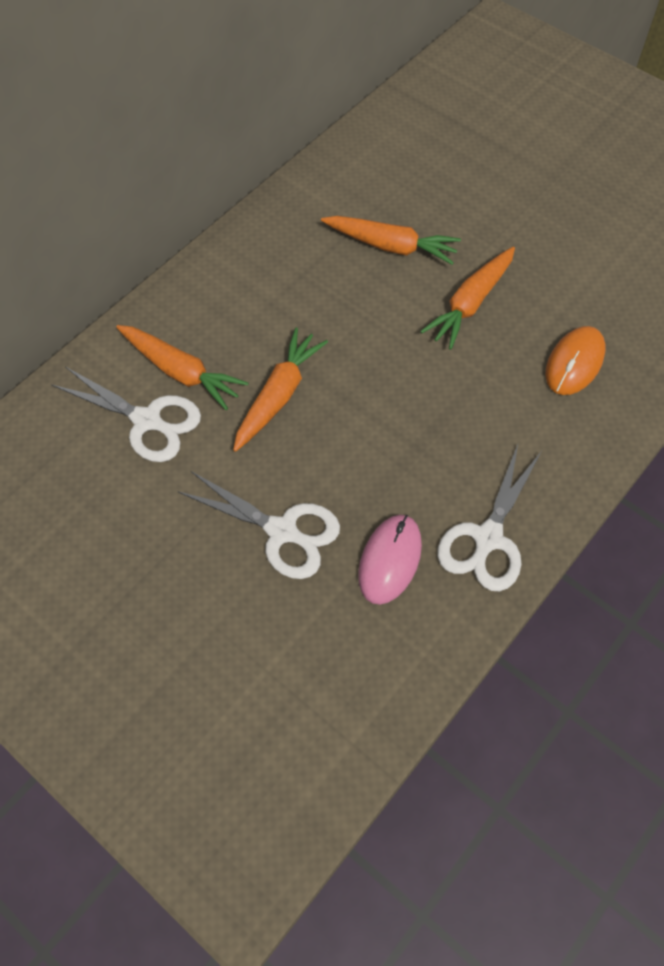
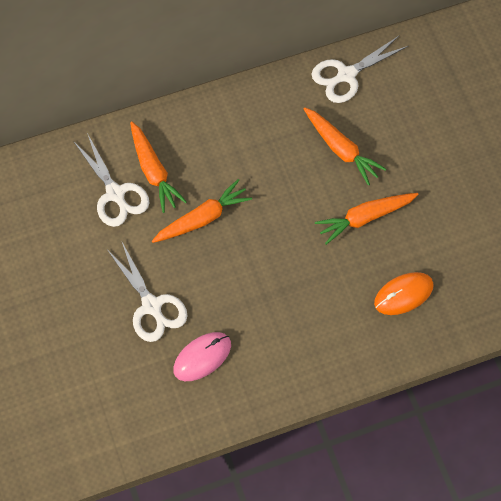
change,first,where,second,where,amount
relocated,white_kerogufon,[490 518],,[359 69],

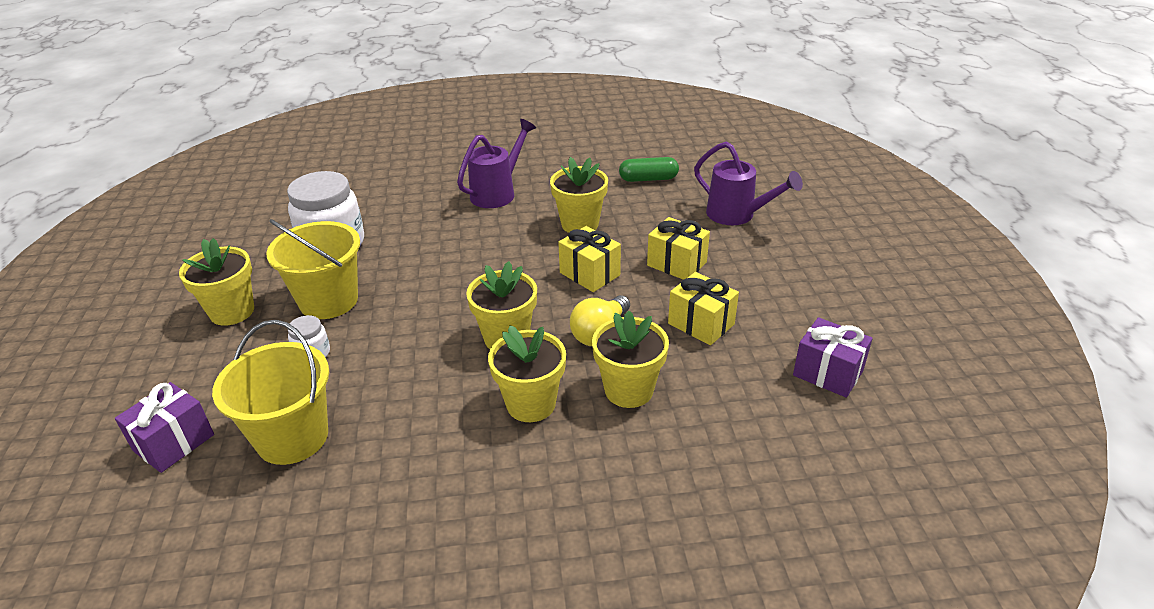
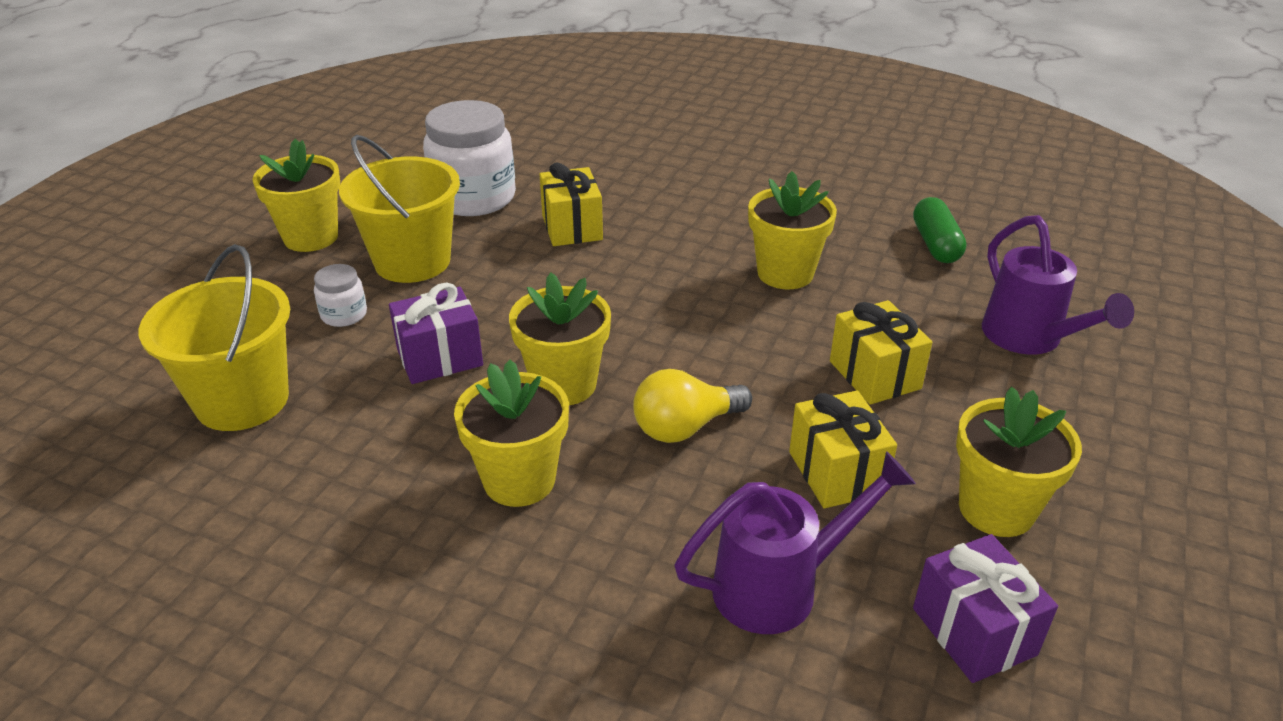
change,first,where,second,where,amount
relocated,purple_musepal,[164 427],,[436 333],
relocated,yellow_musepal,[589 259],,[571 204],
relocated,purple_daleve,[496 163],,[795 542],
spun,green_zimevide,[649 169],,[939 230],60 degrees clockwise
relocated,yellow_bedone,[630 359],,[1019 462],

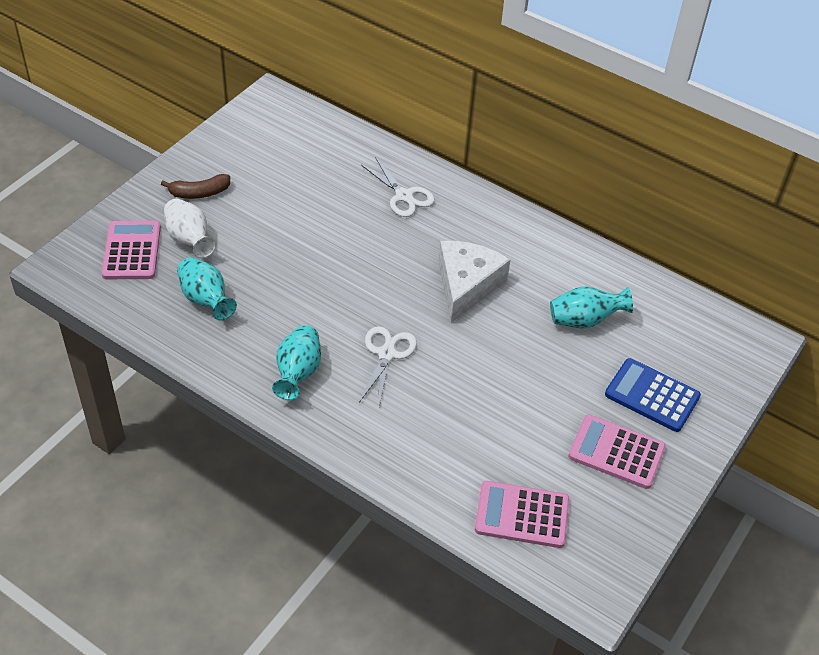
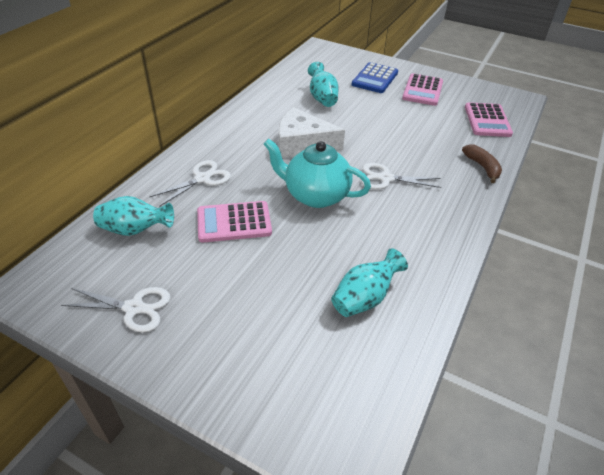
change,first,where,second,where,amount
appeared,,,white_kerogufon,[116 309],
relocated,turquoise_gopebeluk,[296 362],,[133 216],
relocated,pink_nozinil,[131 250],,[234 222],
appeared,,,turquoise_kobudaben,[317 173],
relocated,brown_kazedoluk,[195 186],,[482 164],
missing,white_gopebeluk,[190 228],,,

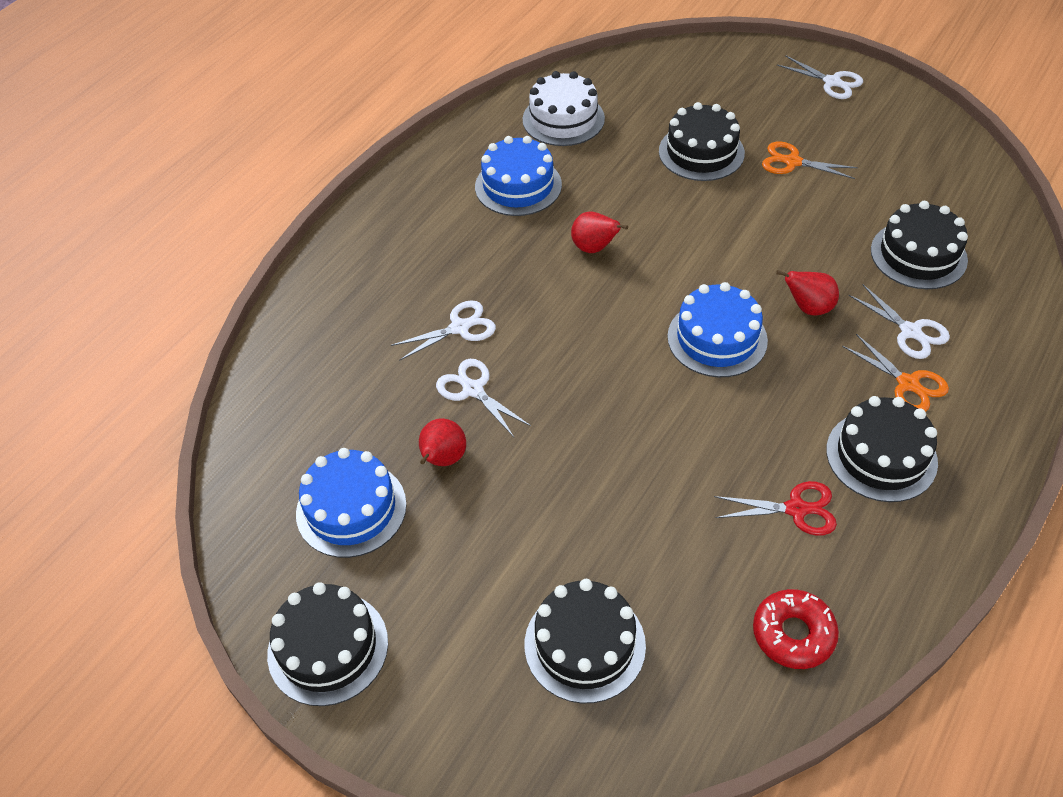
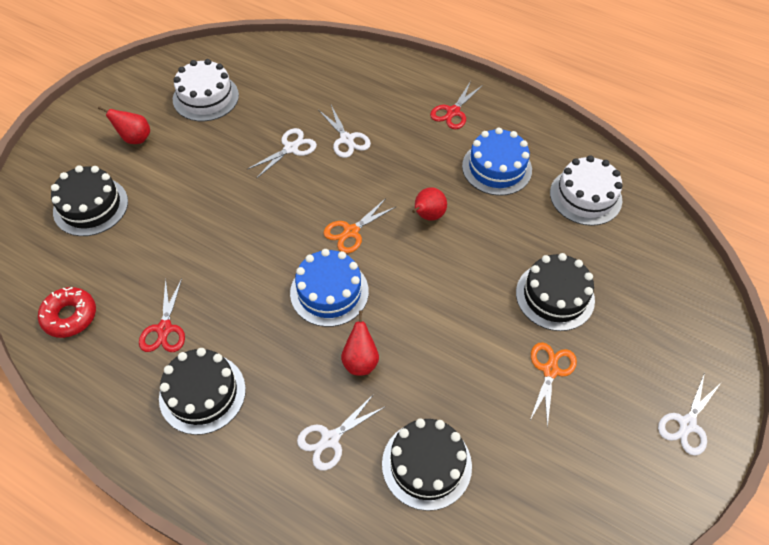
change,first,where,second,where,amount
relocated,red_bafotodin,[442 442],,[124 125],
colour,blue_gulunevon,[351 503],white_gulunevon,[206 90],
relocated,orange_kerogufon,[895 373],,[360 225],
appeared,,,red_kerogufon,[456 105],
missing,black_gulunevon,[327 644],,,

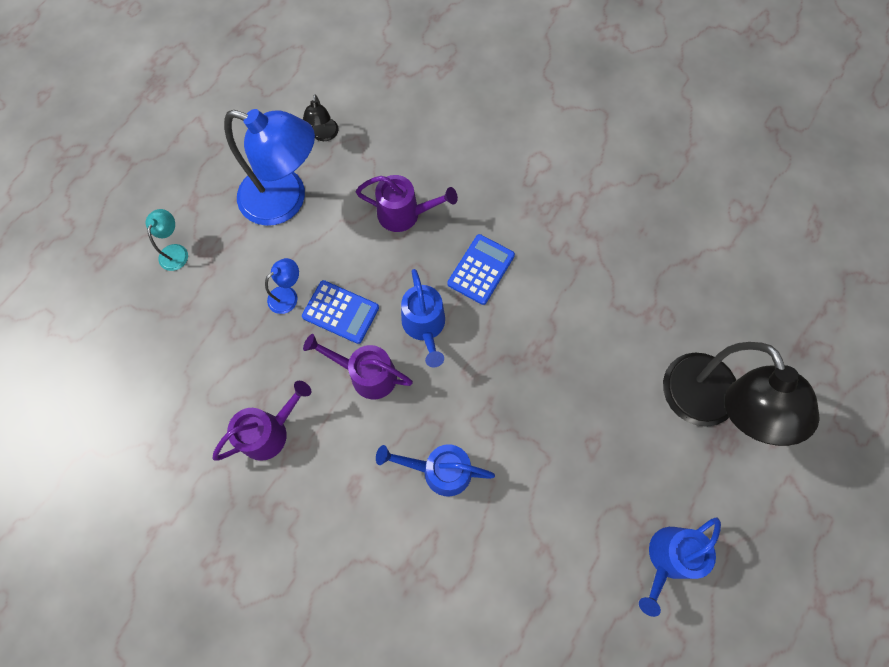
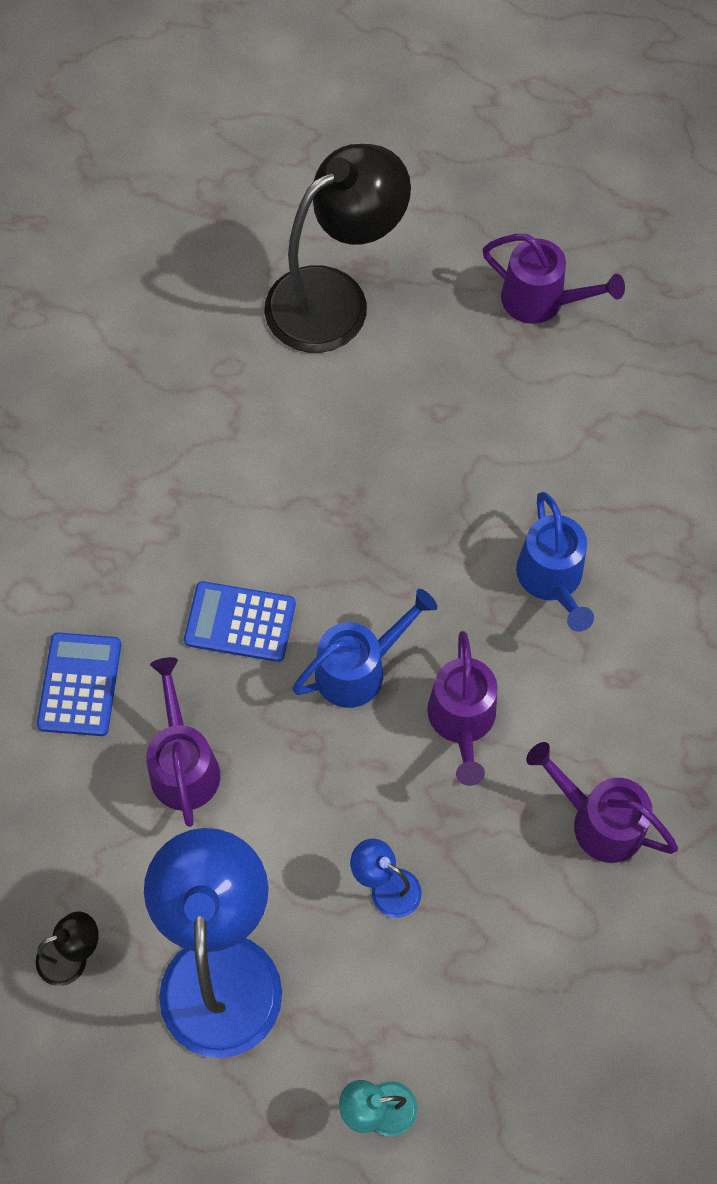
change,first,where,second,where,amount
relocated,blue_nozinil,[340 312],,[79 684],
colour,blue_daleve,[680 567],purple_daleve,[553 279],

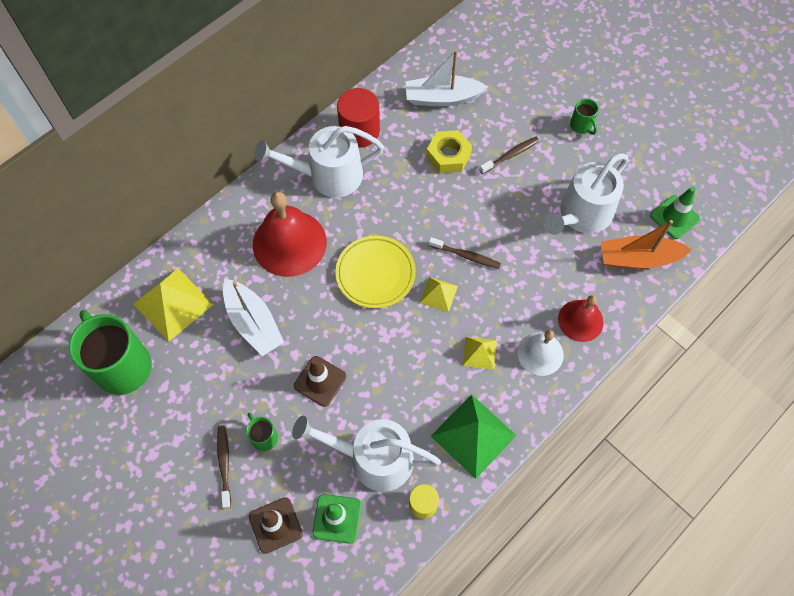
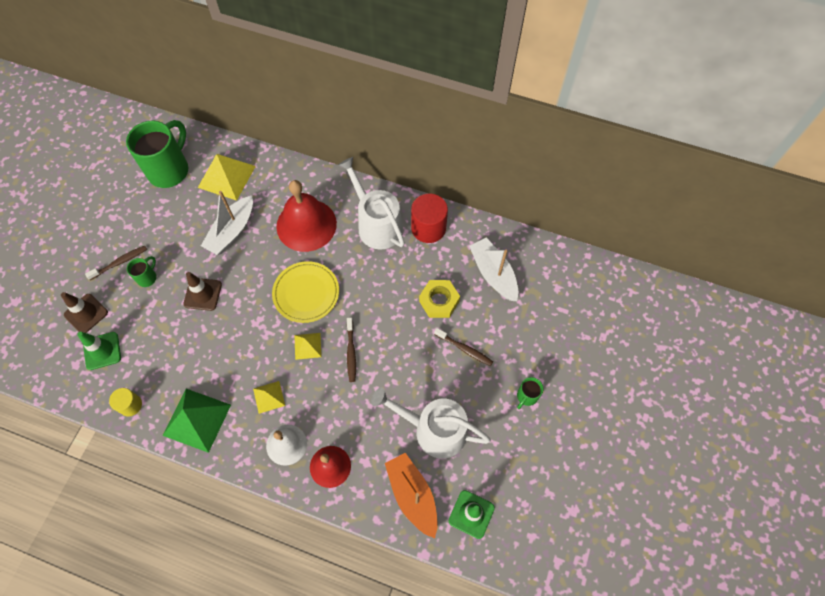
change,first,where,second,where,amount
missing,white_daleve,[366 454],,,

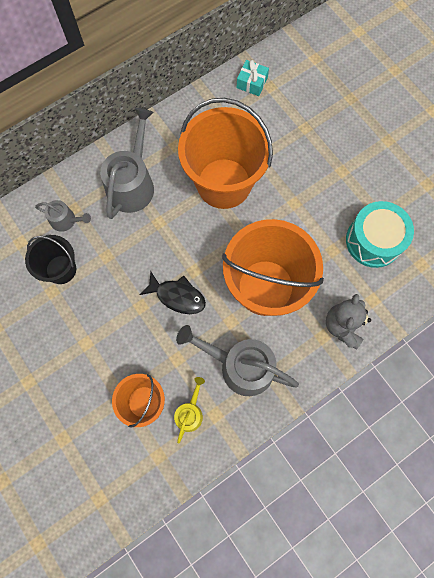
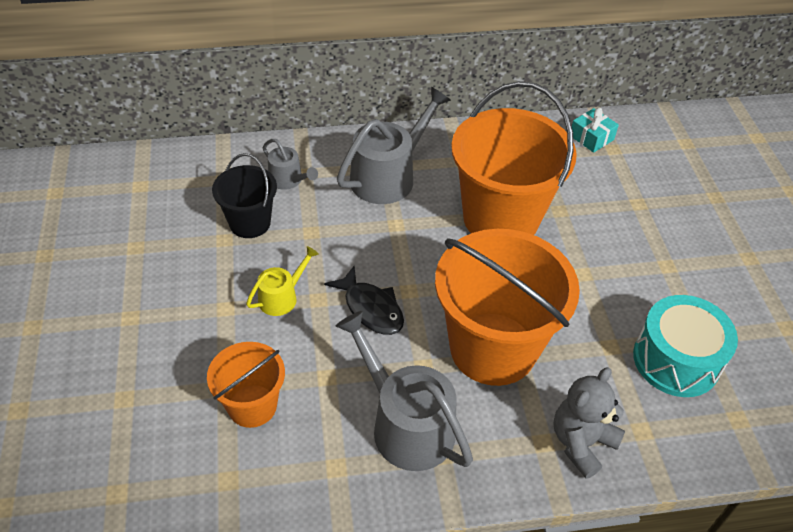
change,first,where,second,where,amount
relocated,yellow_daleve,[189 410],,[282 281],

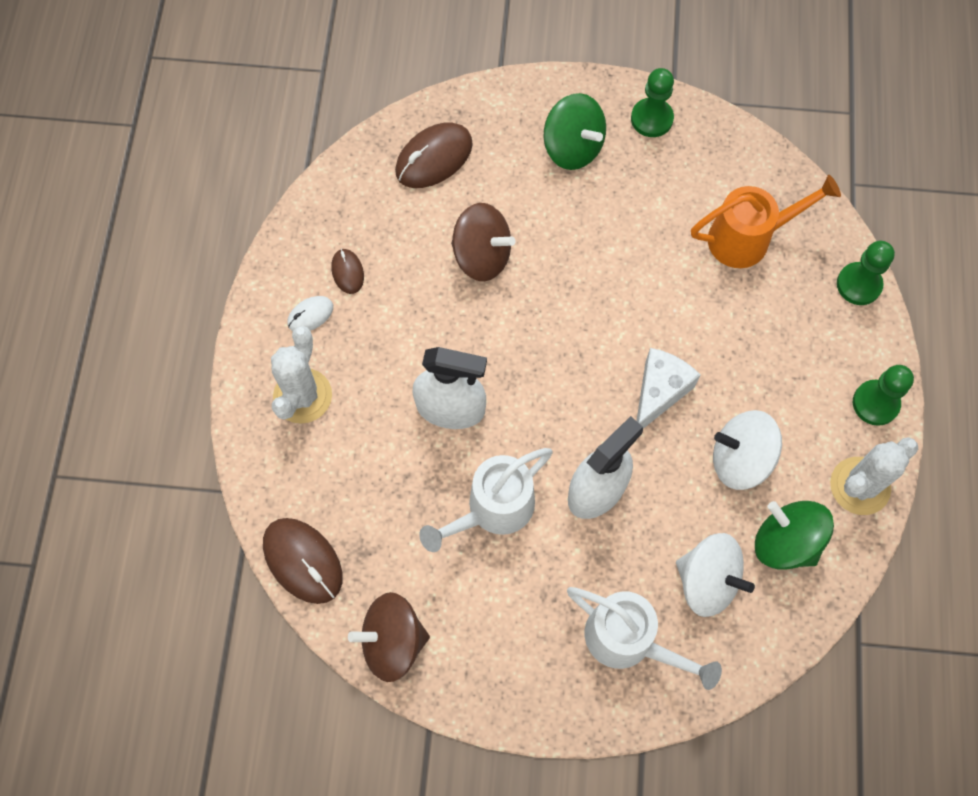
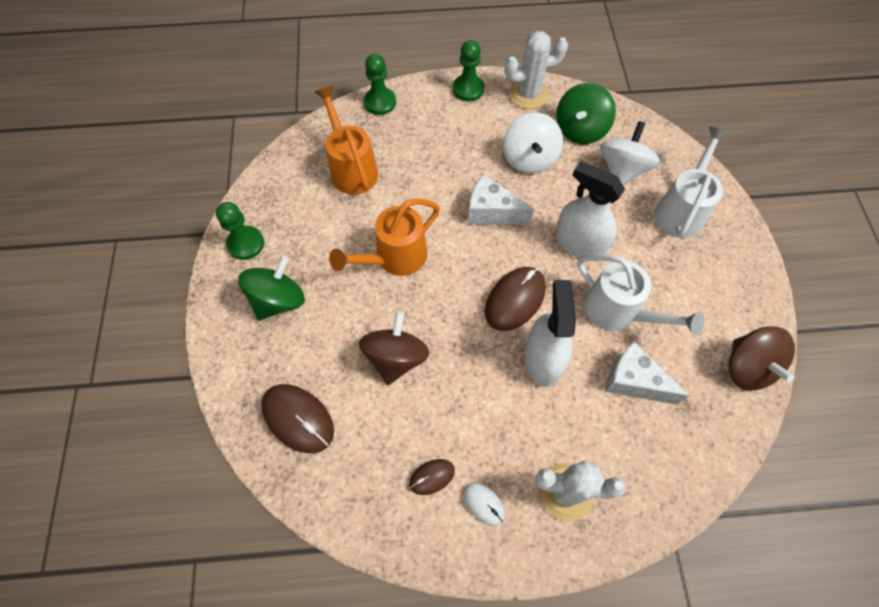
change,first,where,second,where,amount
appeared,,,orange_daleve,[384 237],
relocated,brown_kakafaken,[302 561],,[515 299],
spun,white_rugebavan,[874 476],,[536 70],60 degrees counterclockwise
appeared,,,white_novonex,[647 373],

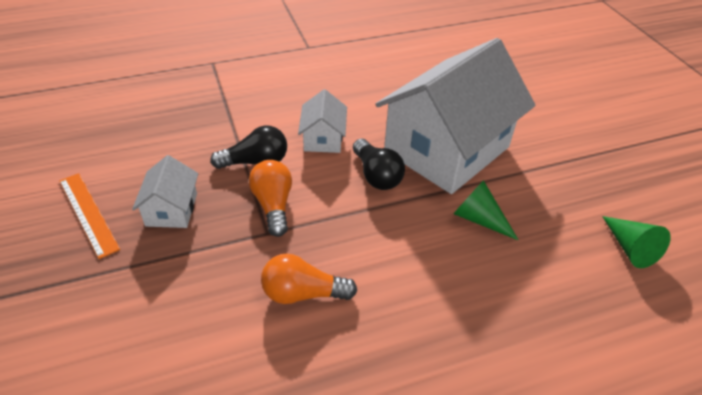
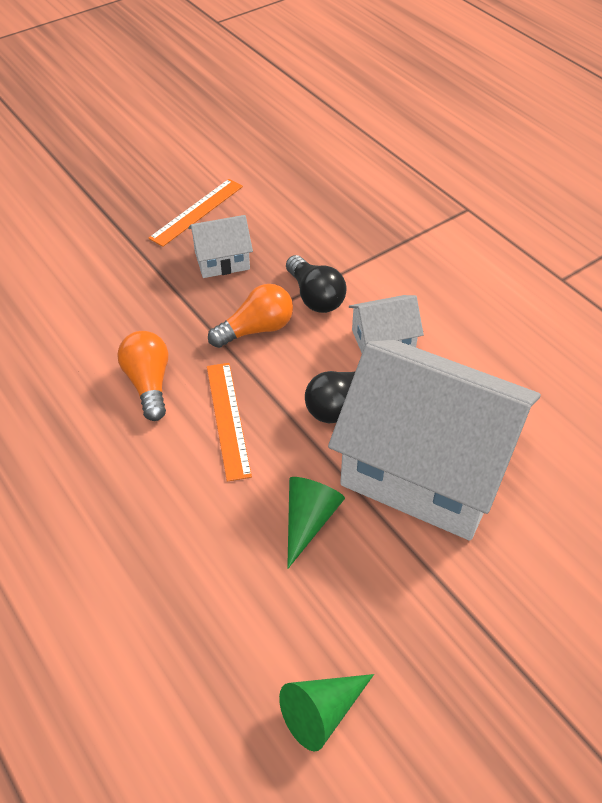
change,first,where,second,where,amount
appeared,,,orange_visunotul,[229 422],

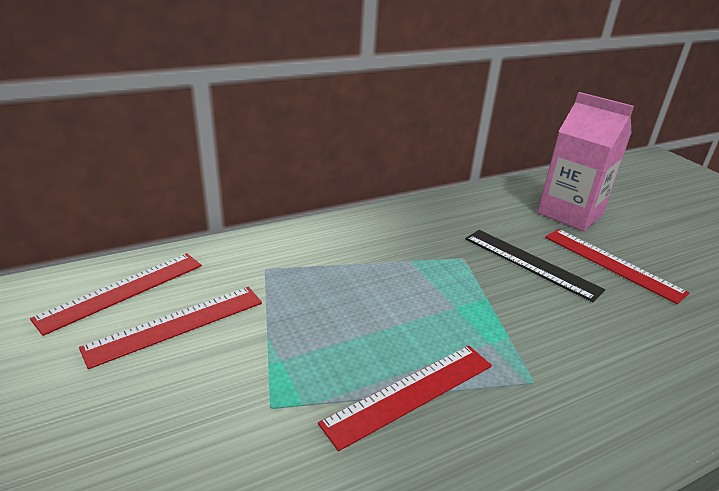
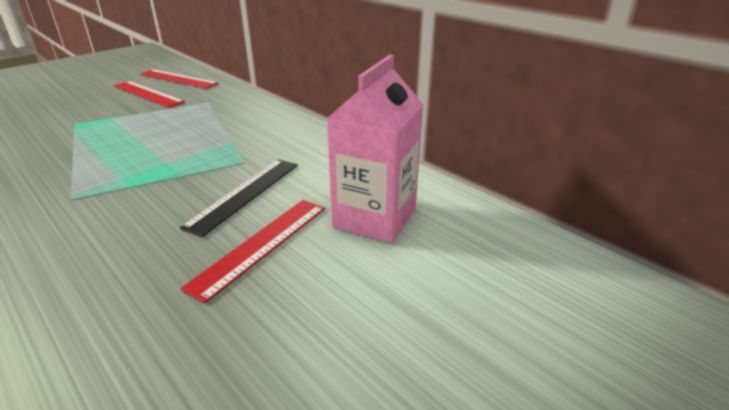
change,first,where,second,where,amount
missing,red_visunotul,[405 398],,,

